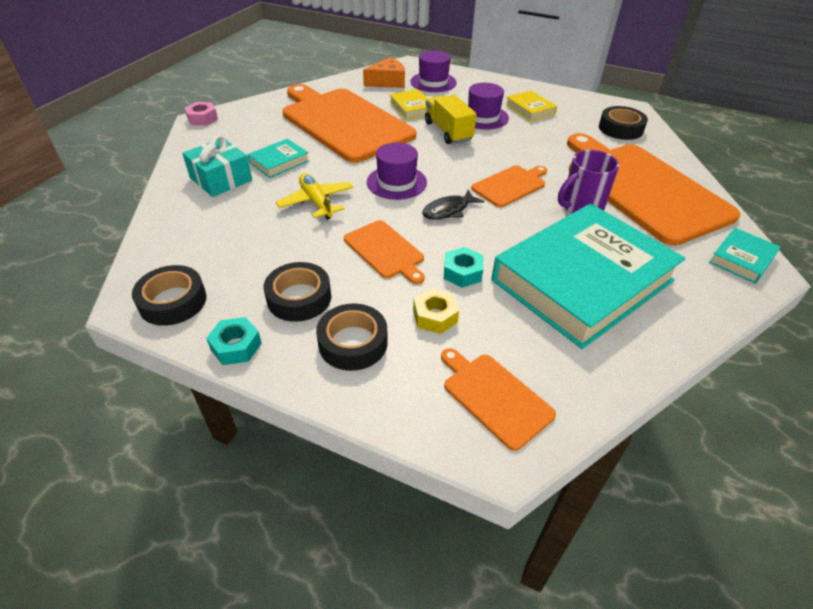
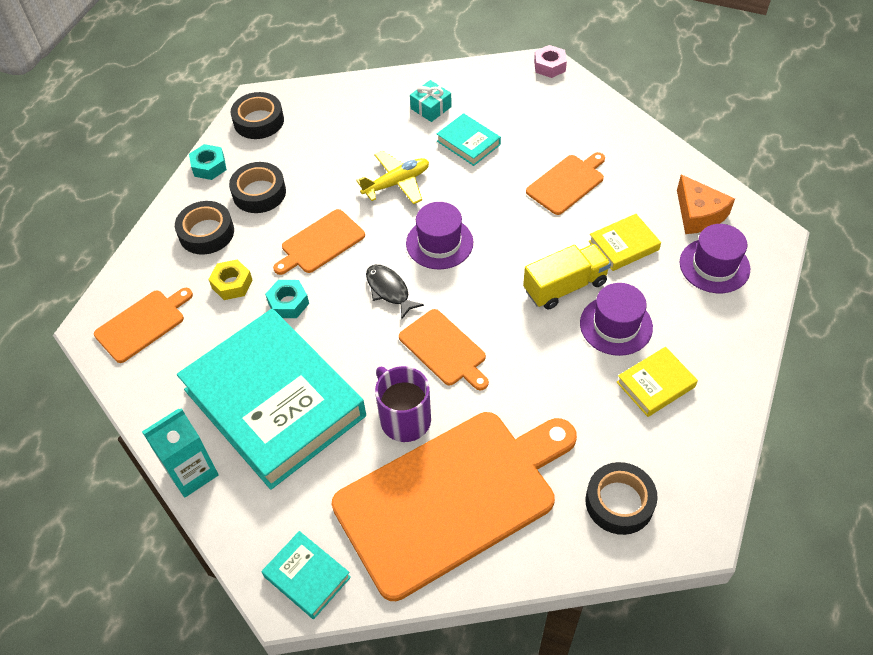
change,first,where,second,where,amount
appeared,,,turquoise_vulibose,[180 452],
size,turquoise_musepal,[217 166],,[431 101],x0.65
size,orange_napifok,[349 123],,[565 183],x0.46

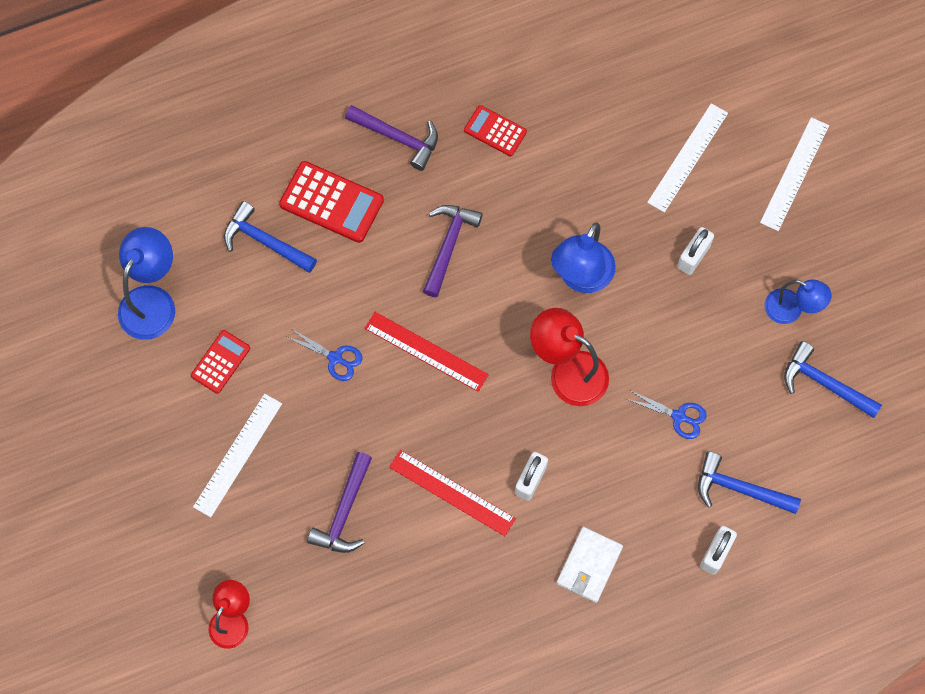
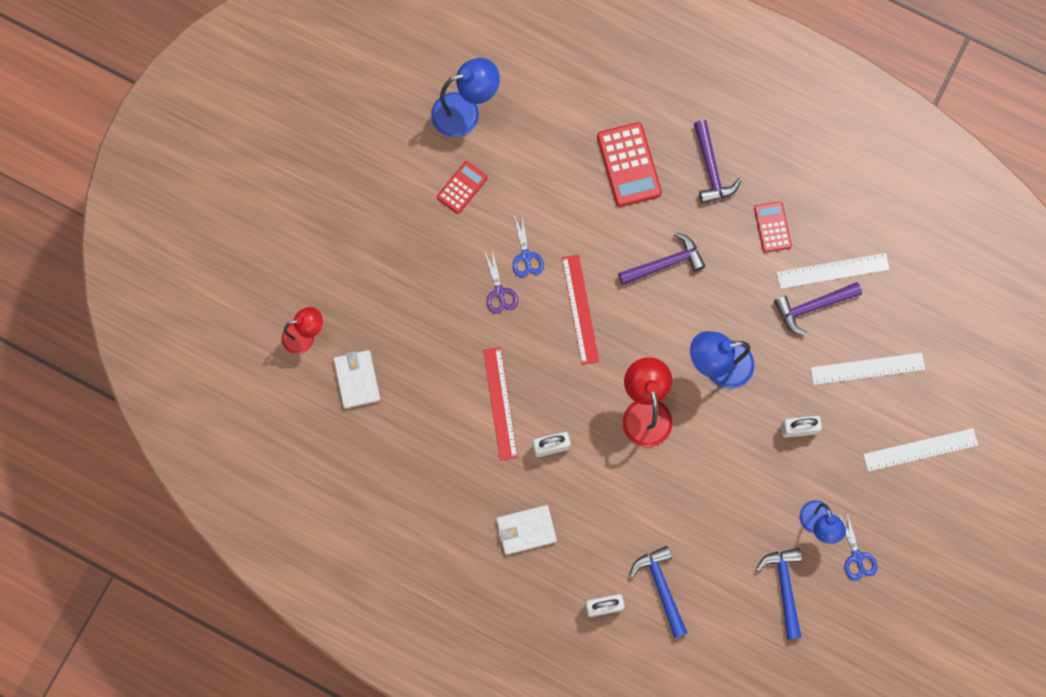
change,first,where,second,where,amount
appeared,,,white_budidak,[357 379],
spun,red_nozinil,[220 362],,[462 187],45 degrees counterclockwise
appeared,,,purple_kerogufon,[501 282],
relocated,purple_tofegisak,[339 502],,[818 309],
relocated,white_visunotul,[237 455],,[833 271],
relocated,blue_kerogufon,[667 415],,[857 545],
missing,blue_tofegisak,[270 237],,,

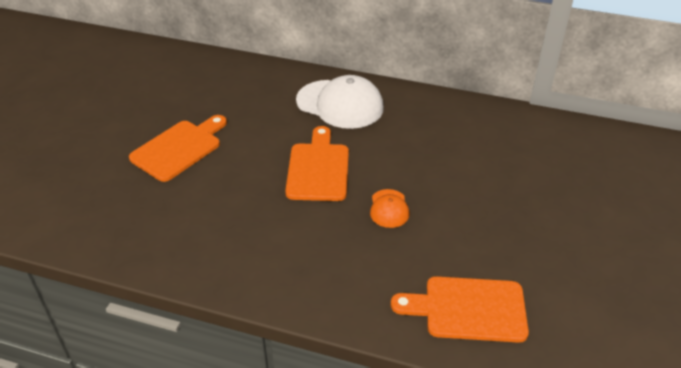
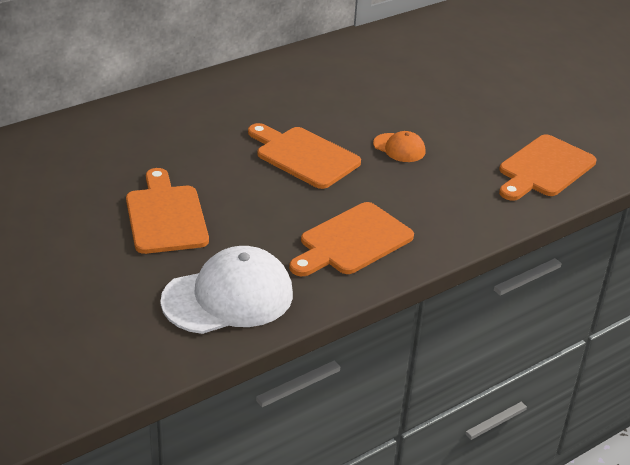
change,first,where,second,where,amount
relocated,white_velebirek,[340 102],,[226 290],
appeared,,,orange_napifok,[351 239],

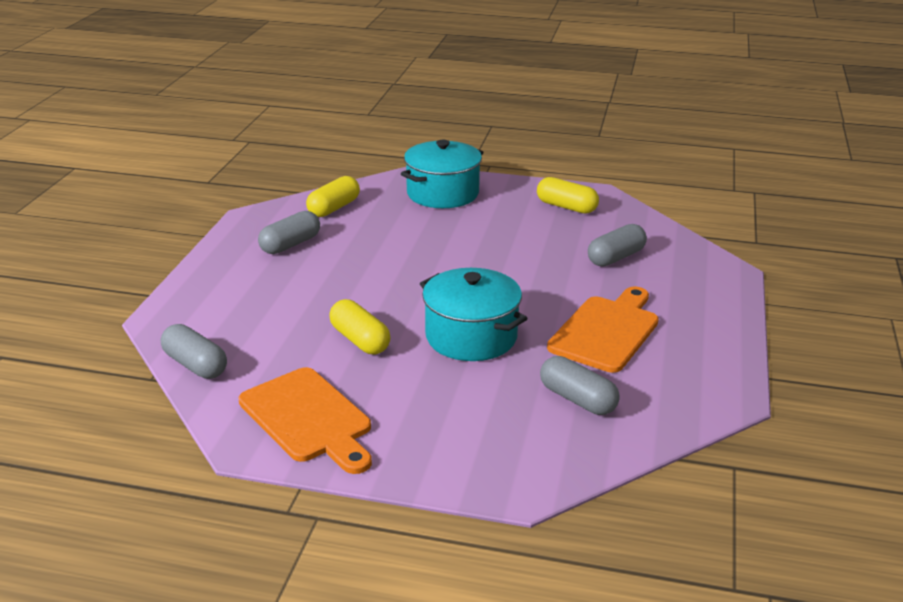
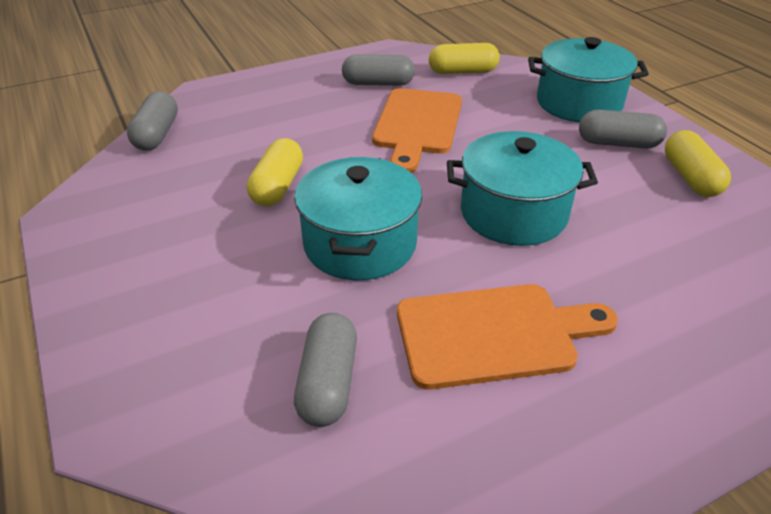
change,first,where,second,where,amount
relocated,orange_napifok,[305 420],,[417 130],
appeared,,,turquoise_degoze,[522 188],
relocated,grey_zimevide,[617 245],,[623 129],

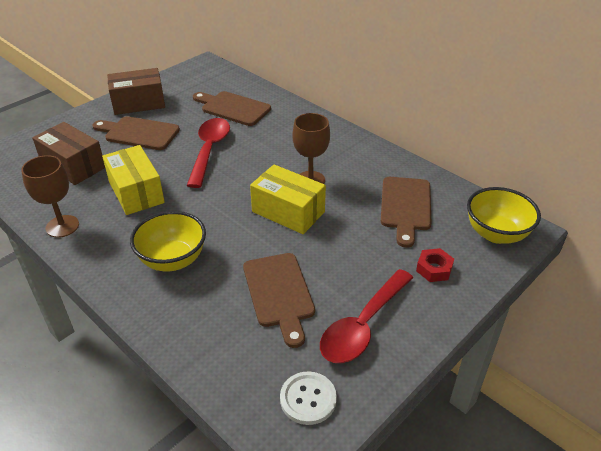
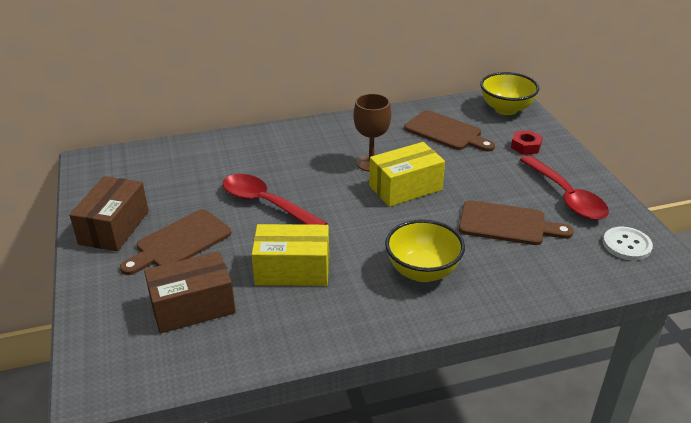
change,first,where,second,where,amount
missing,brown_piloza,[50 196],,,
missing,brown_napifok,[232 108],,,

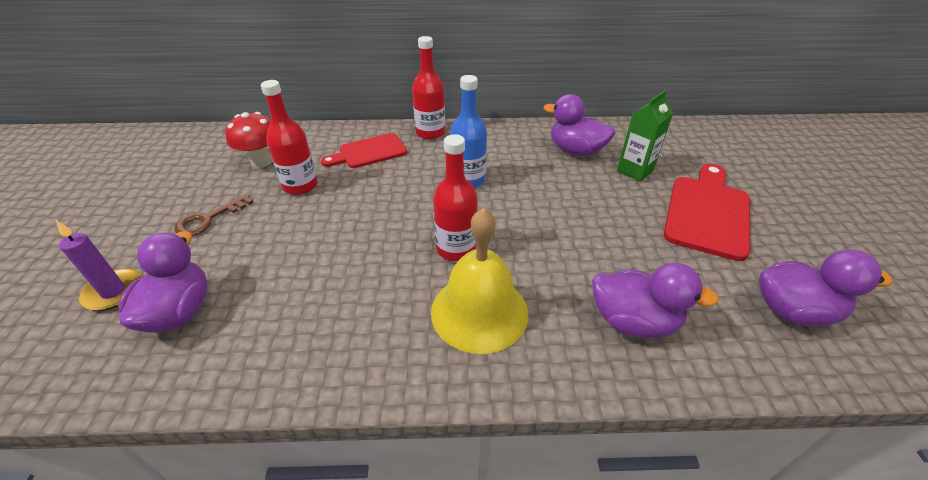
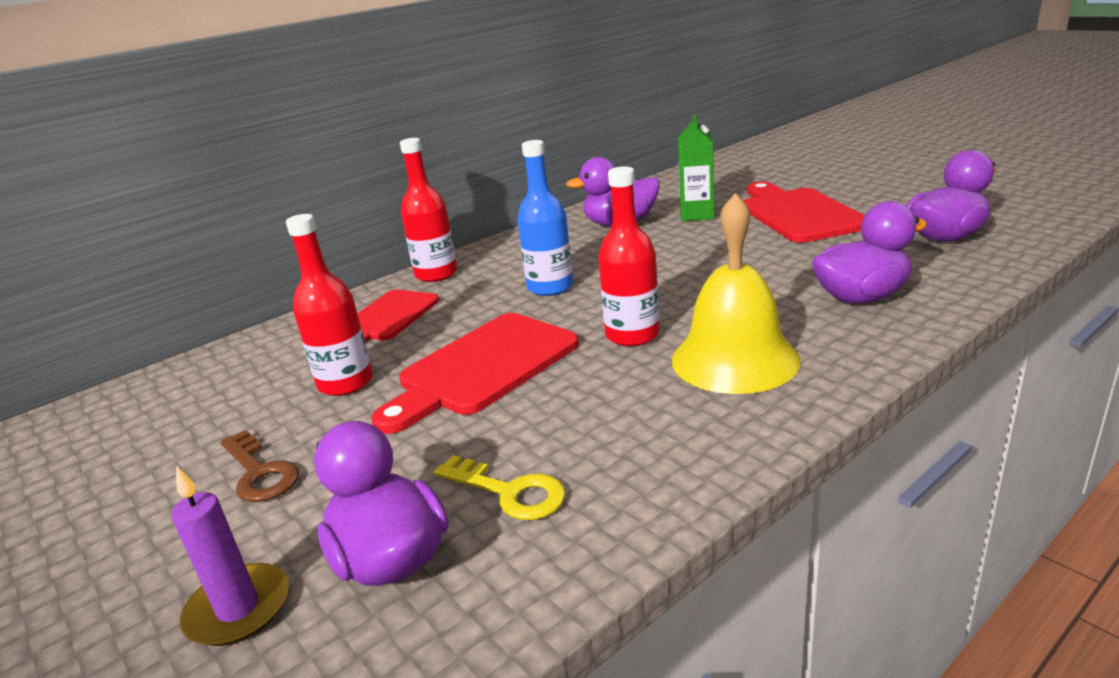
change,first,where,second,where,amount
spun,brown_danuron,[214 215],,[259 466],45 degrees counterclockwise
appeared,,,red_napifok,[475 373],
appeared,,,yellow_danuron,[499 487],
missing,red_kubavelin,[248 140],,,

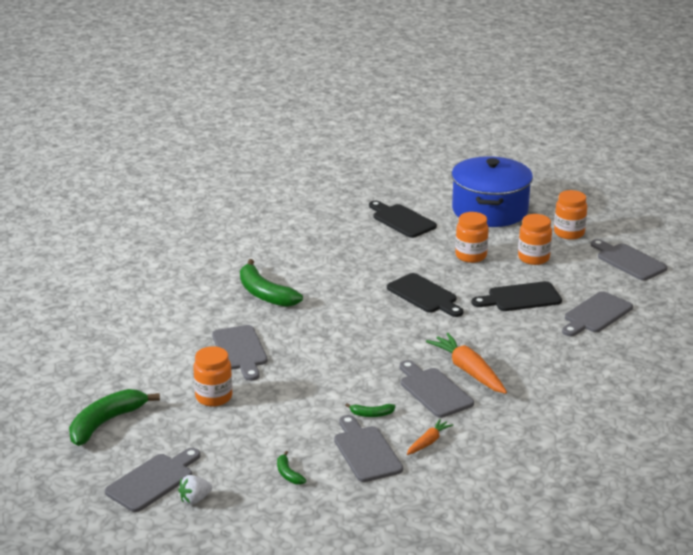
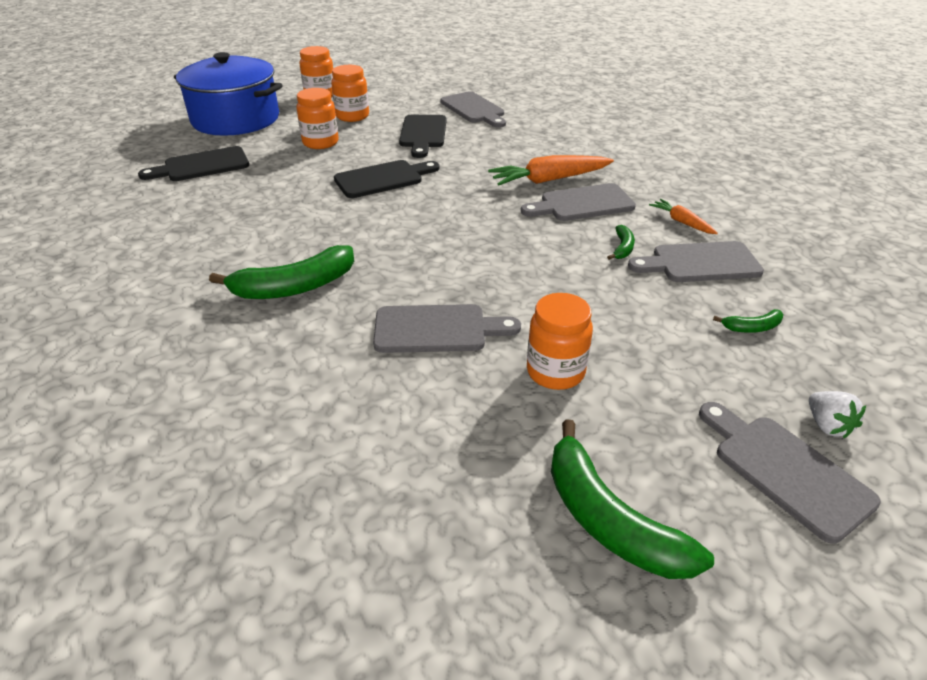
change,first,where,second,where,amount
missing,grey_napifok,[629 260],,,

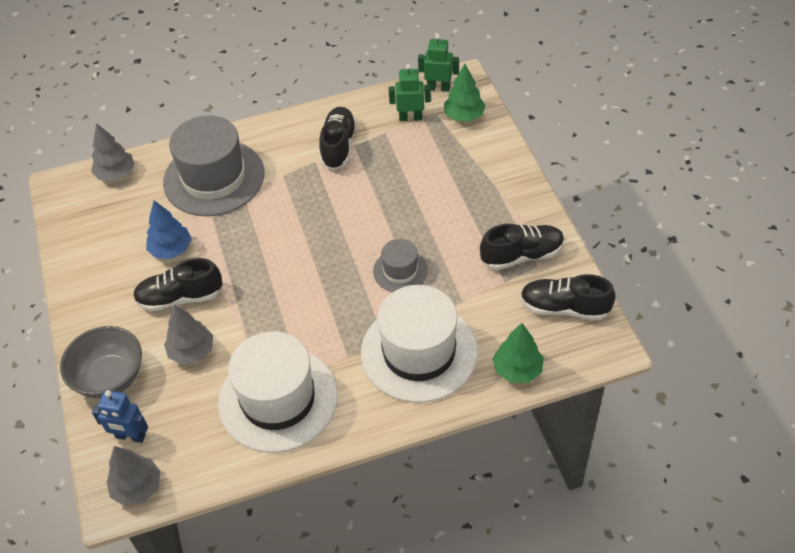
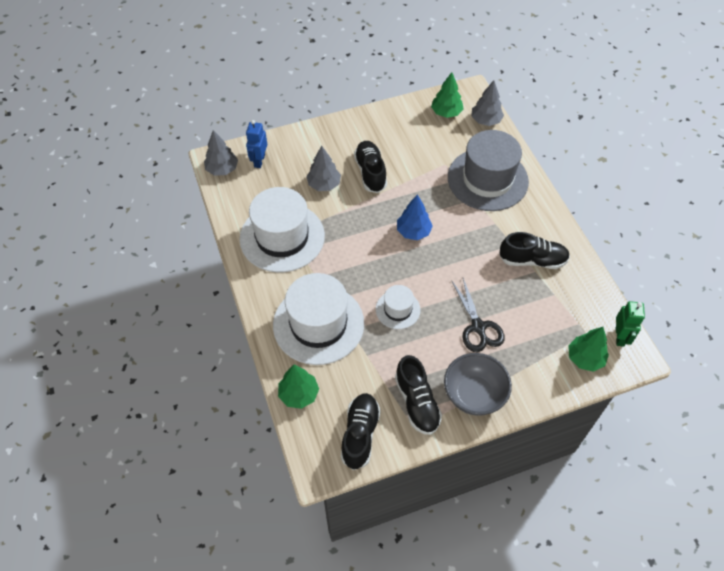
change,first,where,second,where,amount
colour,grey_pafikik,[400 265],white_pafikik,[398 307],
relocated,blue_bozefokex,[169 229],,[415 217],
appeared,,,green_bozefokex,[447 95],
relocated,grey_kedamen,[101 362],,[478 384],
appeared,,,black_kerogufon,[478 315],
missing,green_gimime,[410 92],,,

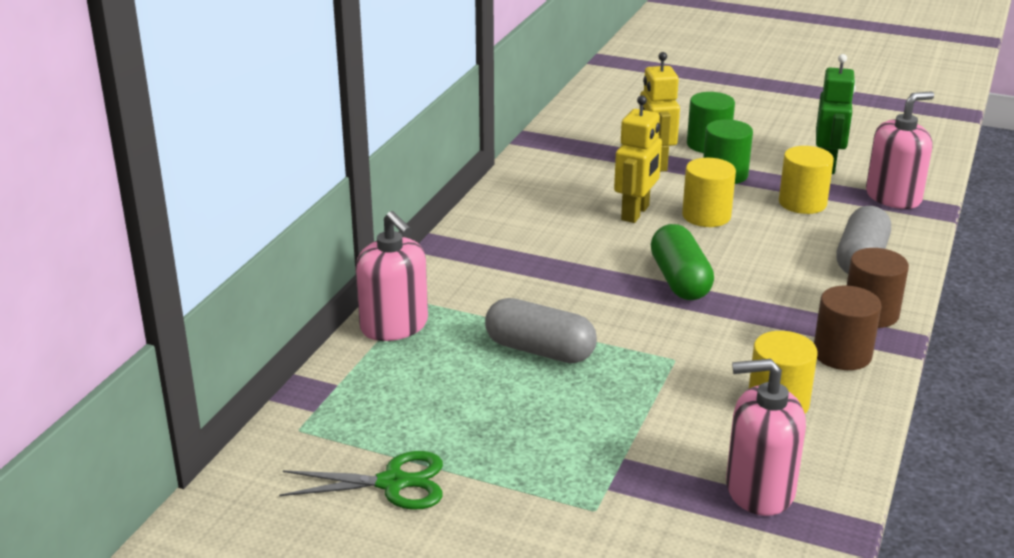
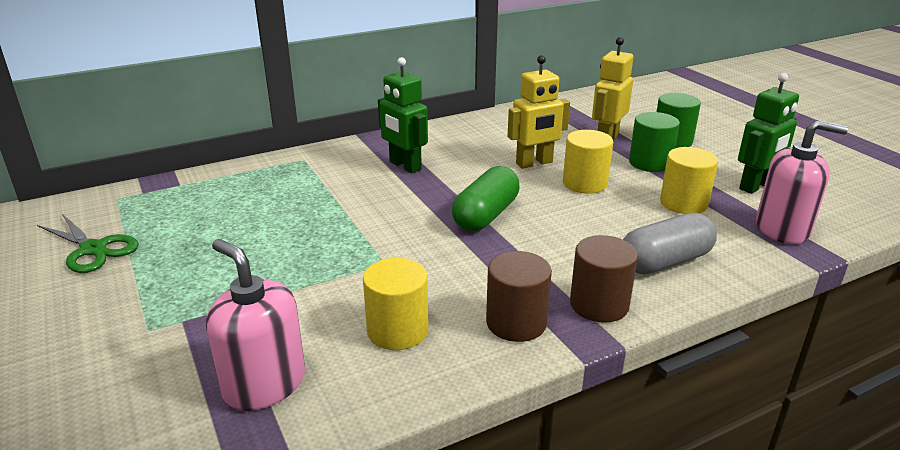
change,first,where,second,where,amount
appeared,,,green_gimime,[403 115],
missing,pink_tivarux,[392 276],,,
missing,grey_zimevide,[541 330],,,

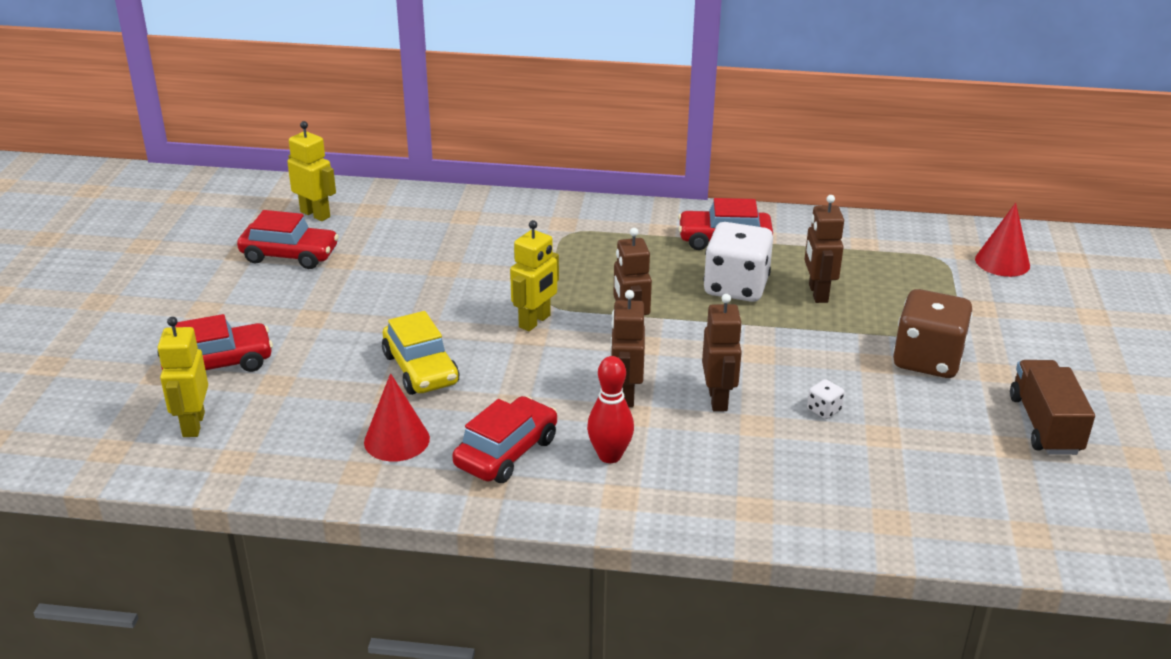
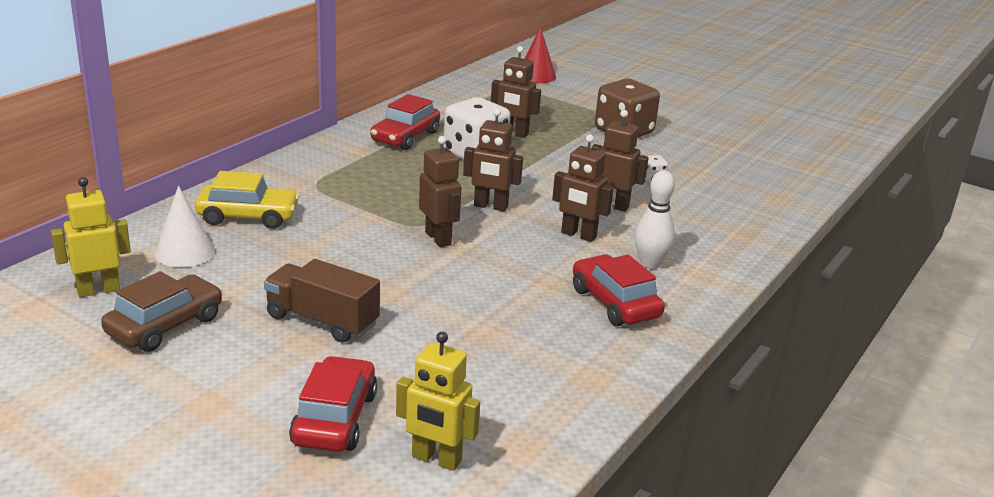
change,first,where,second,where,amount
colour,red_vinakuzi,[288 239],brown_vinakuzi,[161 311],
appeared,,,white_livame,[184 226],
relocated,yellow_vinakuzi,[420 353],,[247 200],
relocated,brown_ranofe,[1052 407],,[322 301],
colour,yellow_gimime,[534 275],brown_gimime,[440 191],
colour,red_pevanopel,[610 409],white_pevanopel,[655 220],
missing,red_livame,[397 417],,,

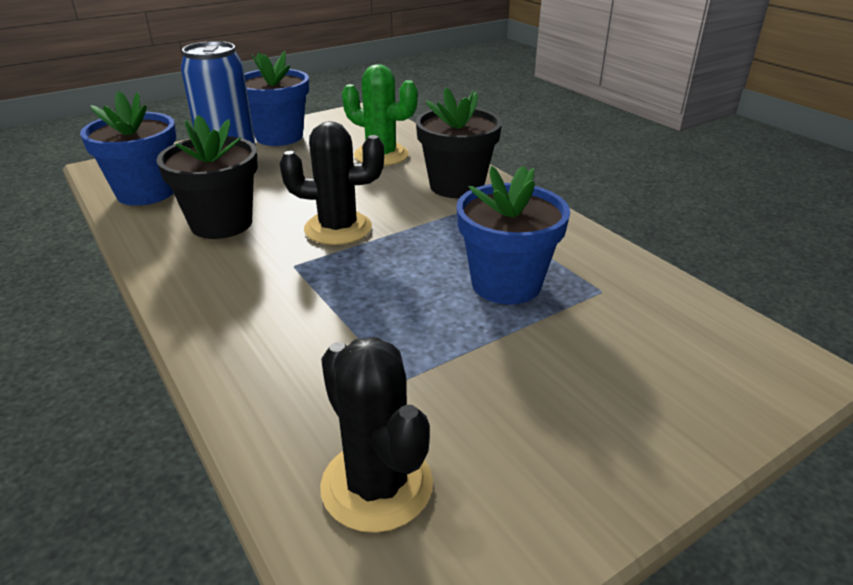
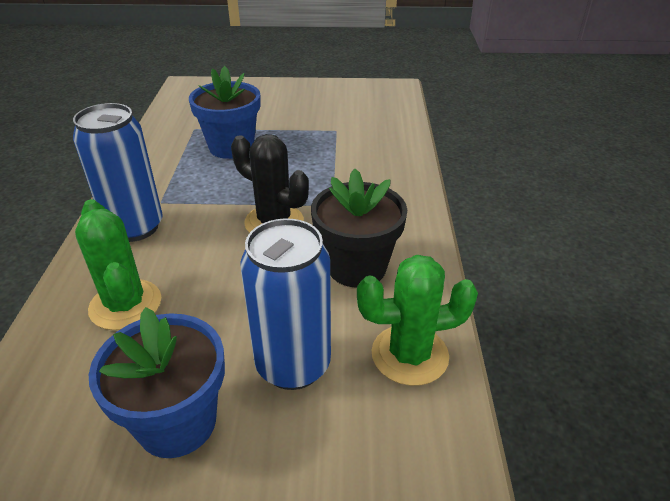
change,first,where,second,where,amount
exchanged,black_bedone,[459 142],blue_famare,[118 172],
exchanged,blue_bedone,[128 148],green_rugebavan,[417 320],
missing,black_rugebavan,[376 435],,,

